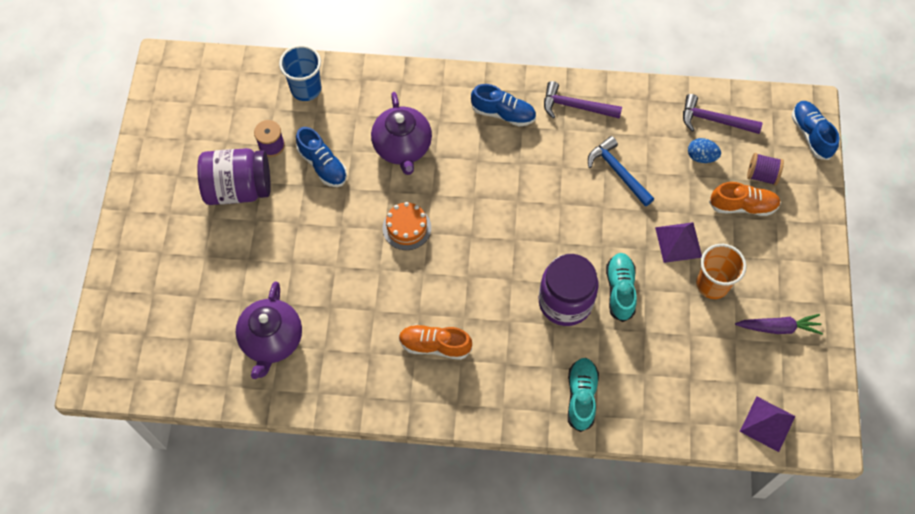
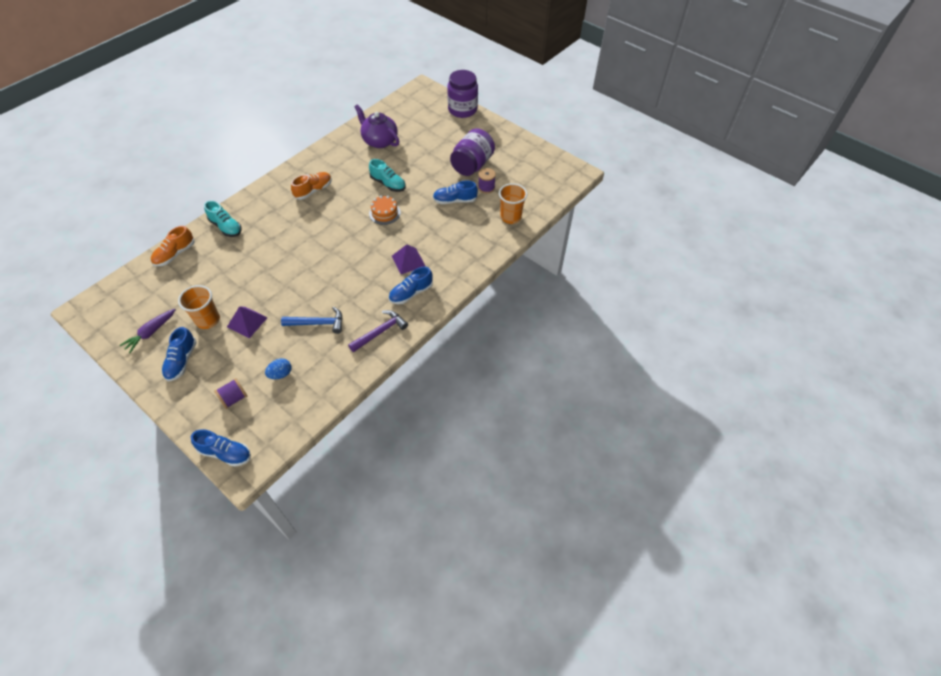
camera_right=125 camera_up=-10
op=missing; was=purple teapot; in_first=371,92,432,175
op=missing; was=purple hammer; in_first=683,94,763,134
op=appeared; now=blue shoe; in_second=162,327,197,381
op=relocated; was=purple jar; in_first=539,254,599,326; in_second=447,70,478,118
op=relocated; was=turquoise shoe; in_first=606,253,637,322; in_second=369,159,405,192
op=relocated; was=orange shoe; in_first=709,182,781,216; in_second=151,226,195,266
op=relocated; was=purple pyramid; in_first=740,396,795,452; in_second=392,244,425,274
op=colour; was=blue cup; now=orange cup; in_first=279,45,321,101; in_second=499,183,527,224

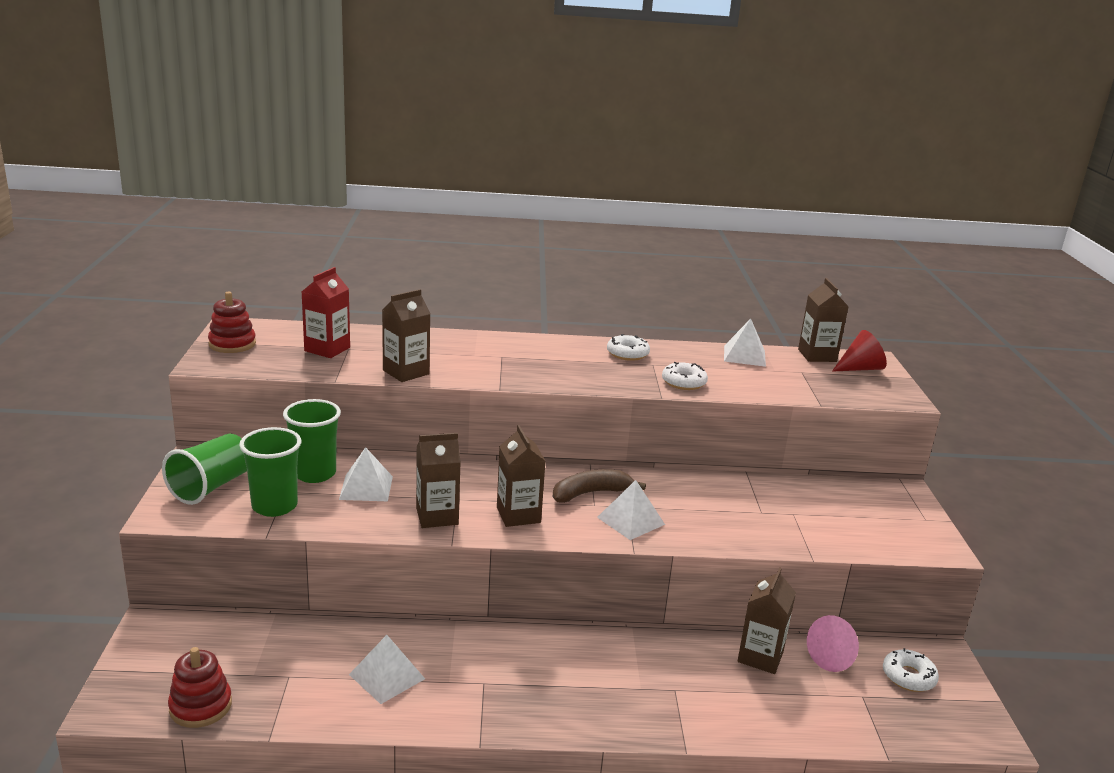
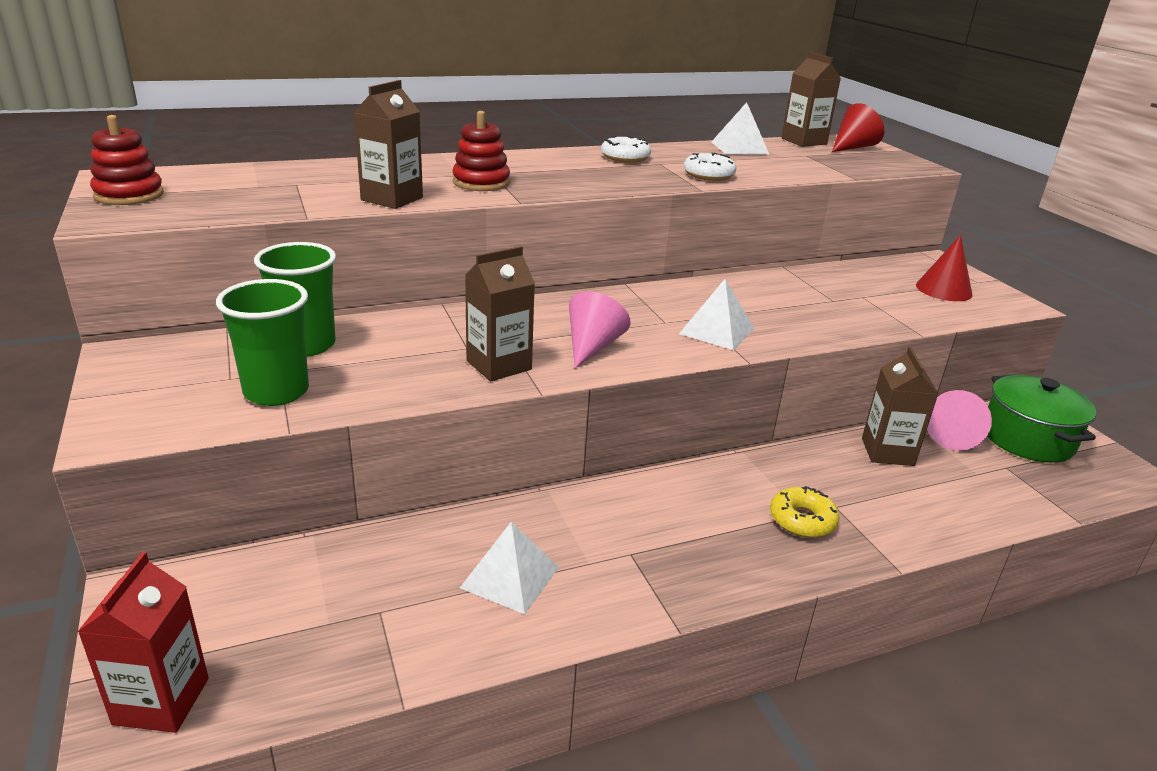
camera_right=-20 camera_up=5
op=missing; was=green cup; in_first=162,433,247,505
op=missing; was=white pyramid; in_first=339,447,393,501
op=missing; was=brown banana; in_first=553,469,646,503
op=appeared; now=yellow donut; in_second=770,486,840,538
op=appeared; now=red cone; in_second=916,235,973,301
op=relocated; was=red stacking toy; in_first=168,647,232,728; in_second=453,111,510,191
op=relocated; was=red carton; in_first=302,267,350,358; in_second=78,552,209,733
op=exchanged; was=brown carton; now=pink cone; in_first=497,425,545,527; in_second=569,291,631,368
op=exchanged; was=white donut; now=green pot; in_first=883,648,939,692; in_second=987,375,1096,463

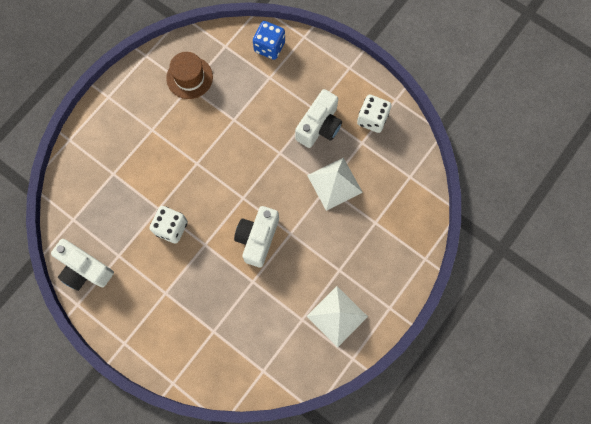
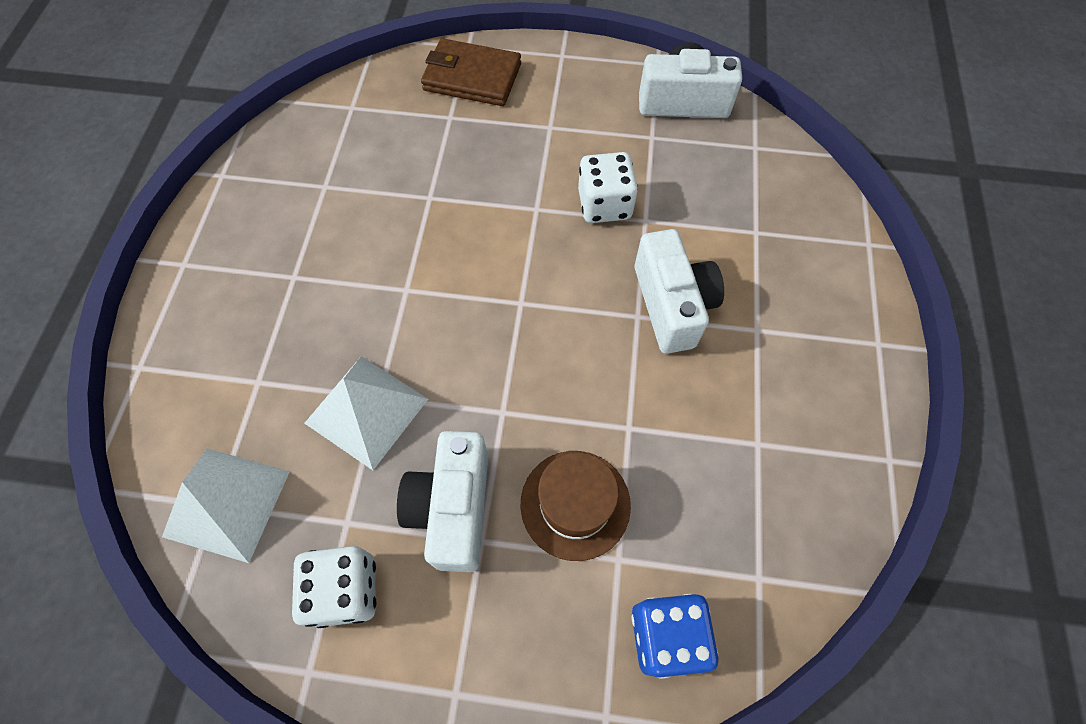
camera_right=150 camera_up=-10
op=appeared; now=brown wallet; in_second=421,38,521,106
op=relocated; was=brown hat; in_first=166,52,213,99; in_second=521,451,631,561
op=relocated; was=white camera; in_first=234,206,279,268; in_second=635,229,724,354
op=relocated; was=white pyramid; in_first=307,286,368,348; in_second=162,448,290,563

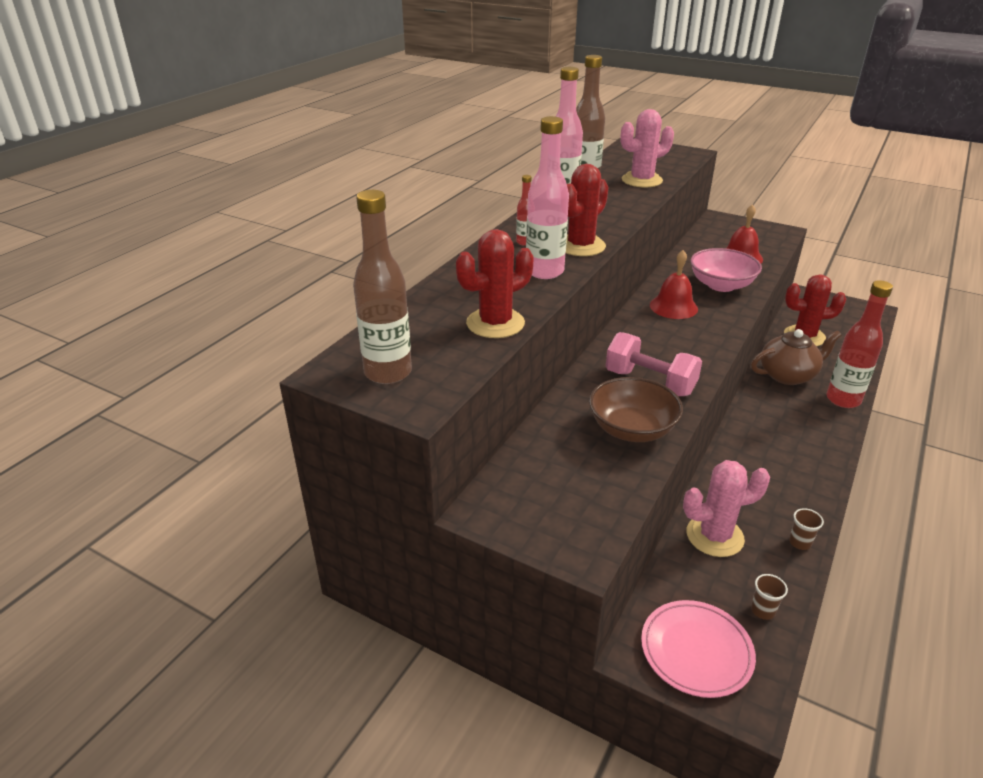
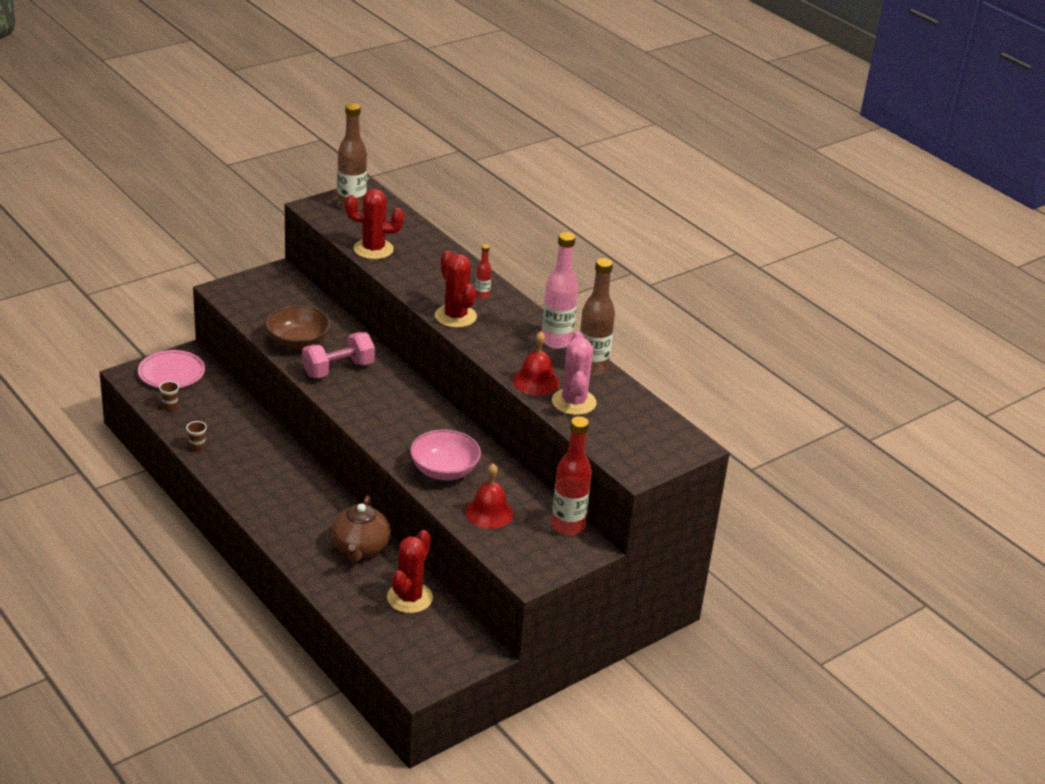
camera_right=110 camera_up=0
op=missing; was=pink bottle; in_first=526,116,569,279
op=missing; was=pink cactus; in_first=683,460,770,557
op=relocated; was=red bell; in_first=650,250,698,319; in_second=513,331,559,396
op=relocated; was=red bottle; in_first=826,280,893,408; in_second=551,416,592,536
op=spun; was=red cactus; in_first=456,229,534,338; in_second=345,189,404,259; clockwise=-75

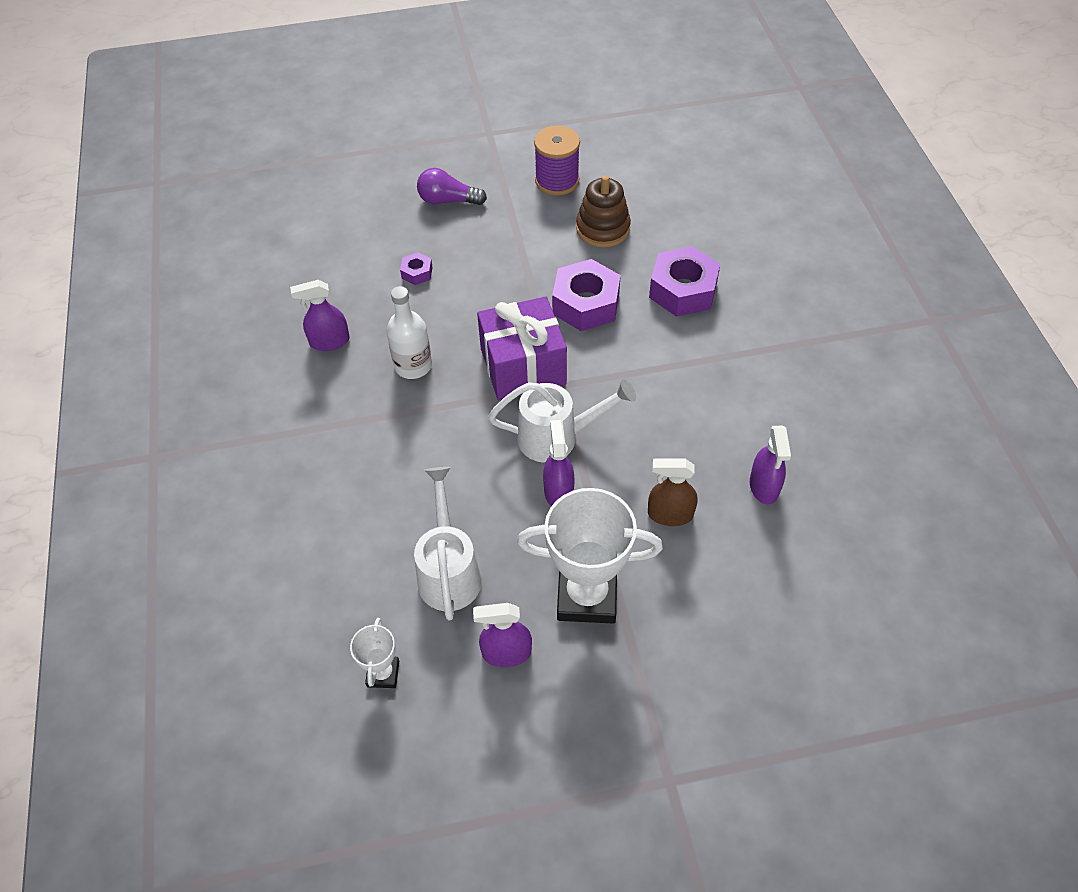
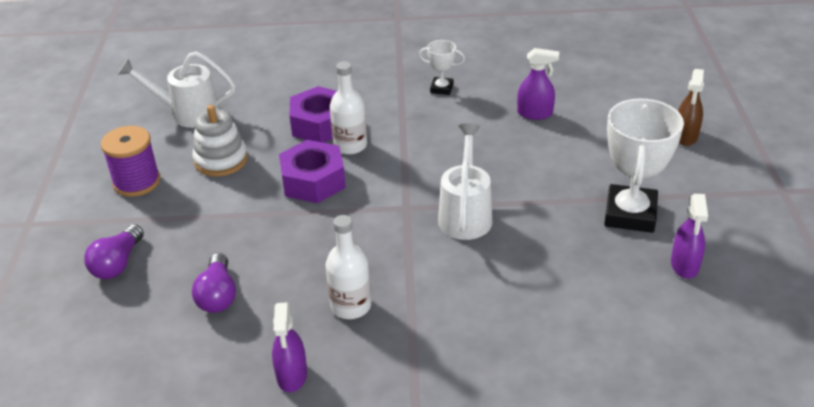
camera_right=-80 camera_up=-15
op=missing; was=purple gift; in_first=477,296,567,400
op=missing; was=purple spray bottle; in_first=543,420,574,506
op=appeared; now=white bottle; in_second=330,61,367,155
op=relocated; was=white trophy; in_first=350,618,399,688; in_second=419,40,465,95
op=relocated; was=white watering can; in_first=414,467,482,620; in_second=118,51,236,128
op=relocated; was=brown spray bottle; in_first=648,458,698,526; in_second=678,69,704,146
op=exchanged; was=purple nut; now=purple light bulb; in_first=400,252,433,285; in_second=192,253,236,313
op=colour; was=brown stacking toy; now=white stacking toy; in_first=576,175,631,247; in_second=192,105,248,176

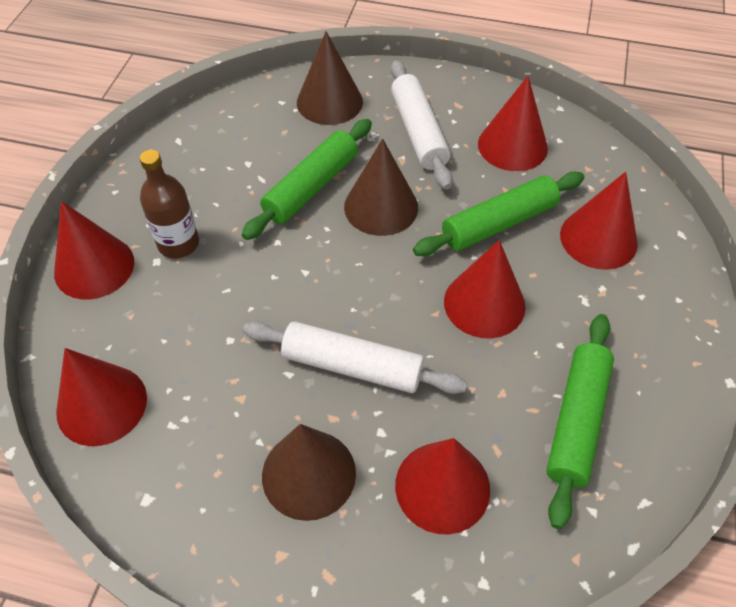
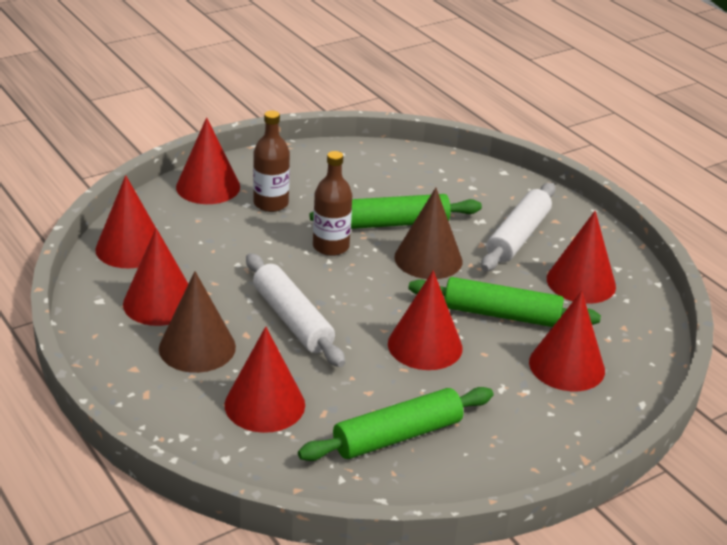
camera_right=40 camera_up=-20
op=missing; was=brown cone; in_first=297,31,363,125
op=appeared; now=red cone; in_second=123,228,188,326
op=appeared; now=brown bottle; in_second=313,151,352,256

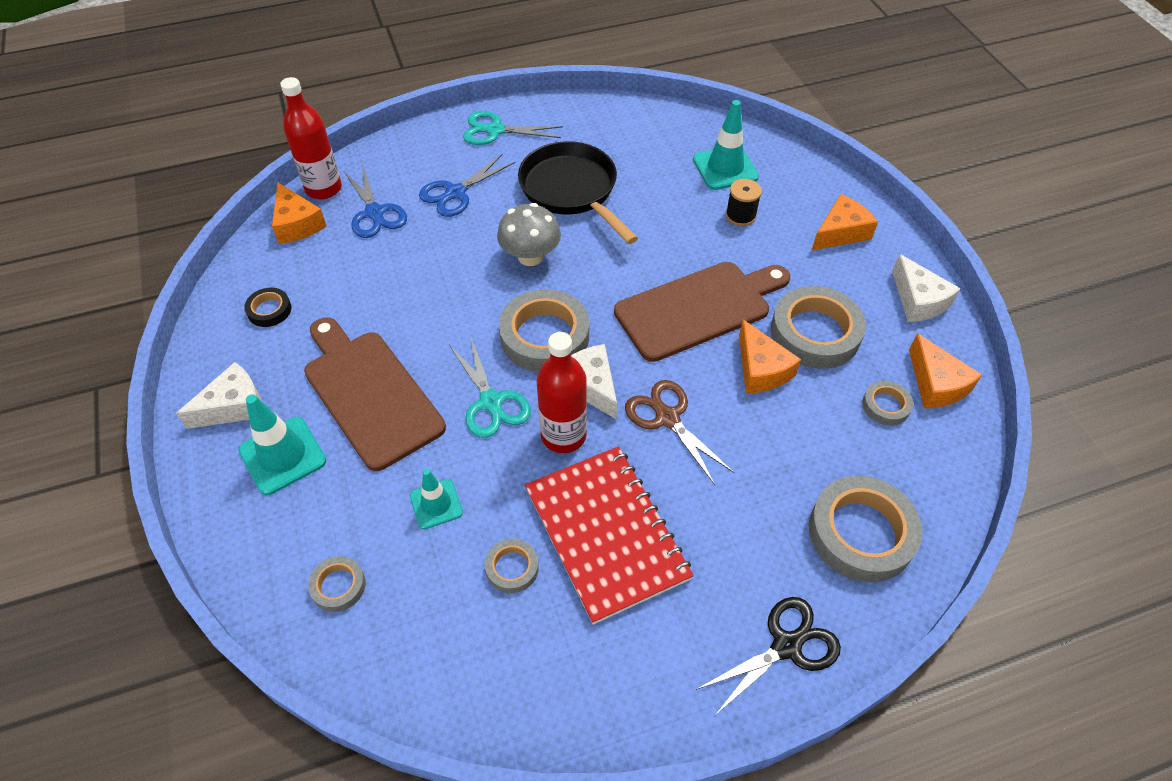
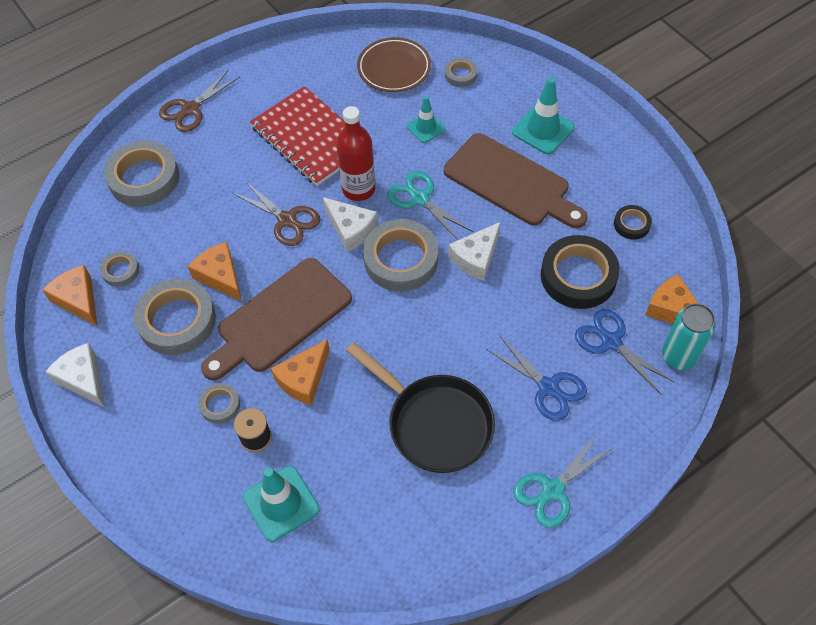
camera_right=165 camera_up=5
op=missing; was=grey mushroom; in_first=497,203,561,266
op=appeared; now=brown plate; in_second=357,37,431,92
op=appeared; now=black tape; in_second=541,235,620,309
op=relocated; was=white cheese; in_first=176,362,262,429; in_second=448,222,501,281
op=relocated; was=grey tape; in_first=485,539,539,593; in_second=198,383,240,424
op=relocated; was=orange cheese; in_first=811,194,878,251; in_second=271,339,330,405
op=exchanged; was=red bottle; now=turquoise can; in_first=280,77,342,199; in_second=662,303,716,370
op=colour; was=black scissors; now=brown scissors; in_first=696,597,841,715; in_second=159,70,240,132
op=spun; was=blue scissors; in_first=419,154,515,217; in_second=486,336,587,421; clockwise=105
op=spun; was=turquoise scissors; in_first=463,111,563,145; in_second=514,433,614,528; clockwise=150

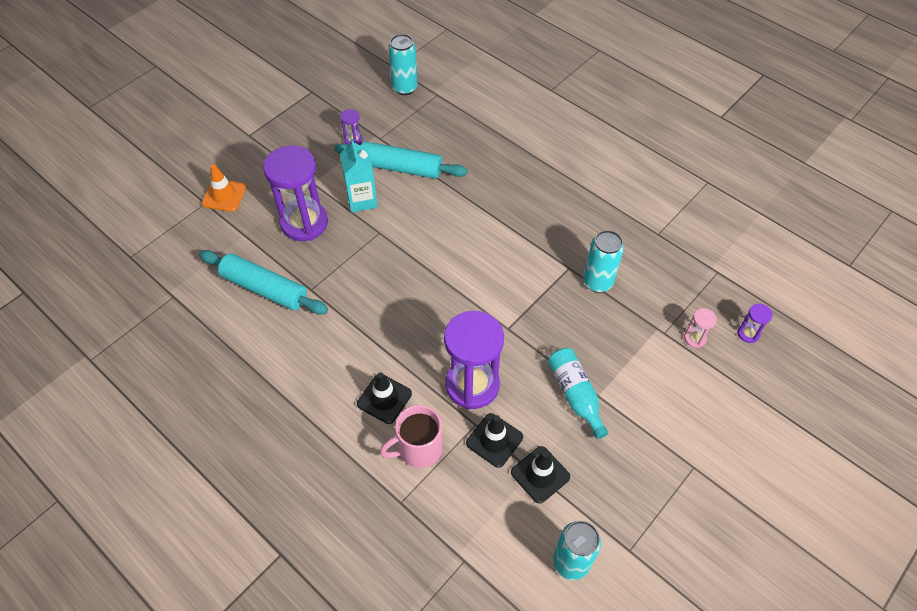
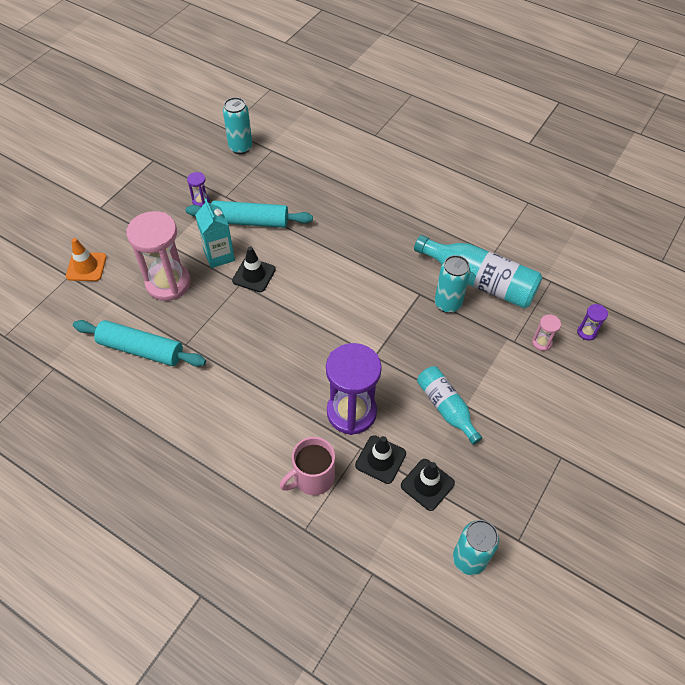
camera_right=-10 camera_up=0
op=appeared; now=turquoise bottle; in_second=414,235,542,308
op=relocated; was=black traffic cone; in_first=357,372,412,424; in_second=232,246,276,292
op=colour; was=purple hourglass; now=pink hourglass; in_first=263,145,328,241; in_second=126,211,191,301

